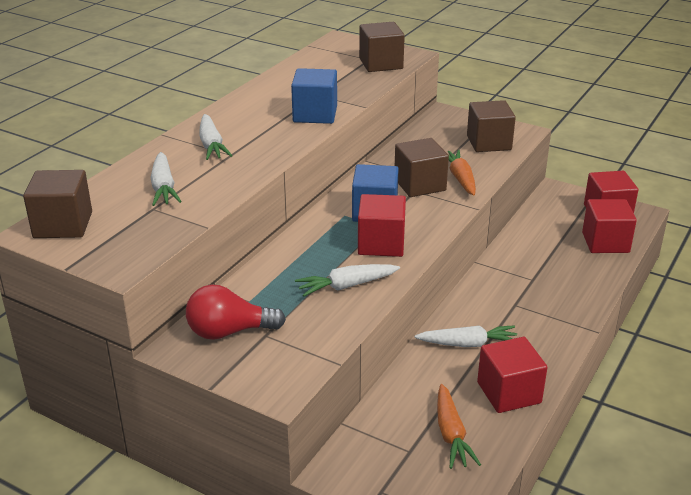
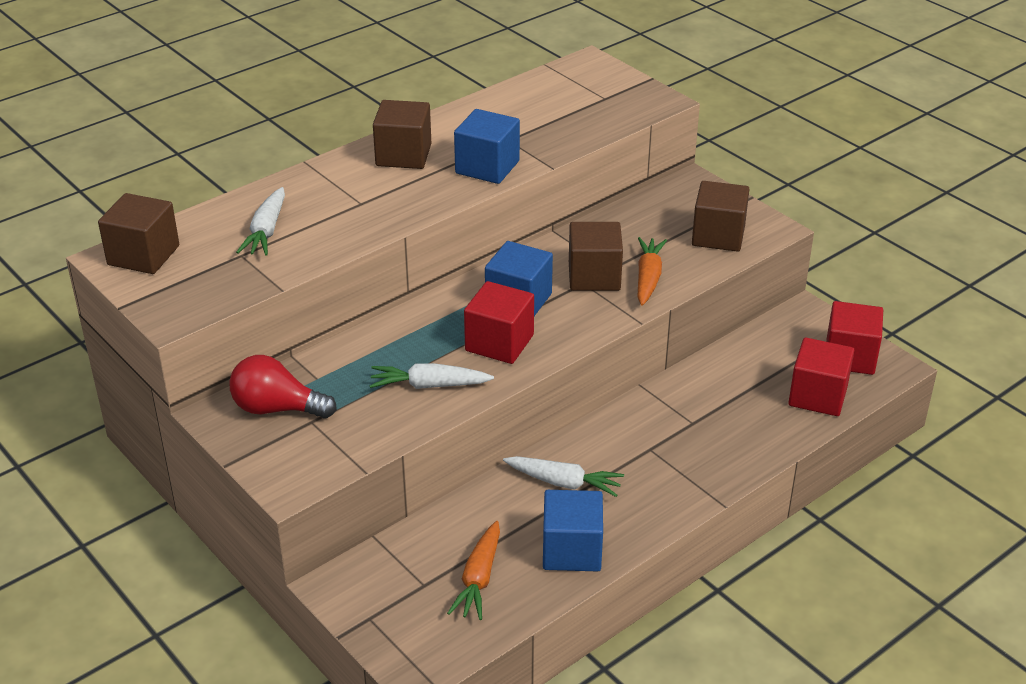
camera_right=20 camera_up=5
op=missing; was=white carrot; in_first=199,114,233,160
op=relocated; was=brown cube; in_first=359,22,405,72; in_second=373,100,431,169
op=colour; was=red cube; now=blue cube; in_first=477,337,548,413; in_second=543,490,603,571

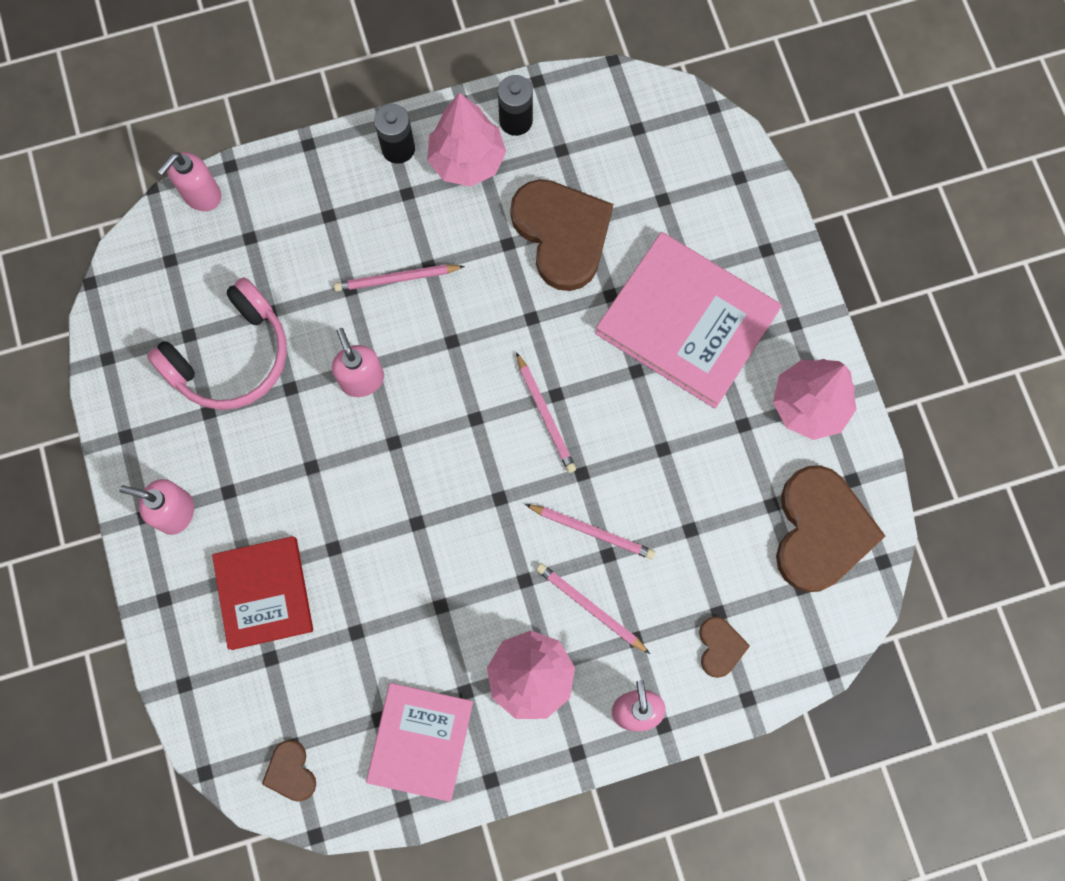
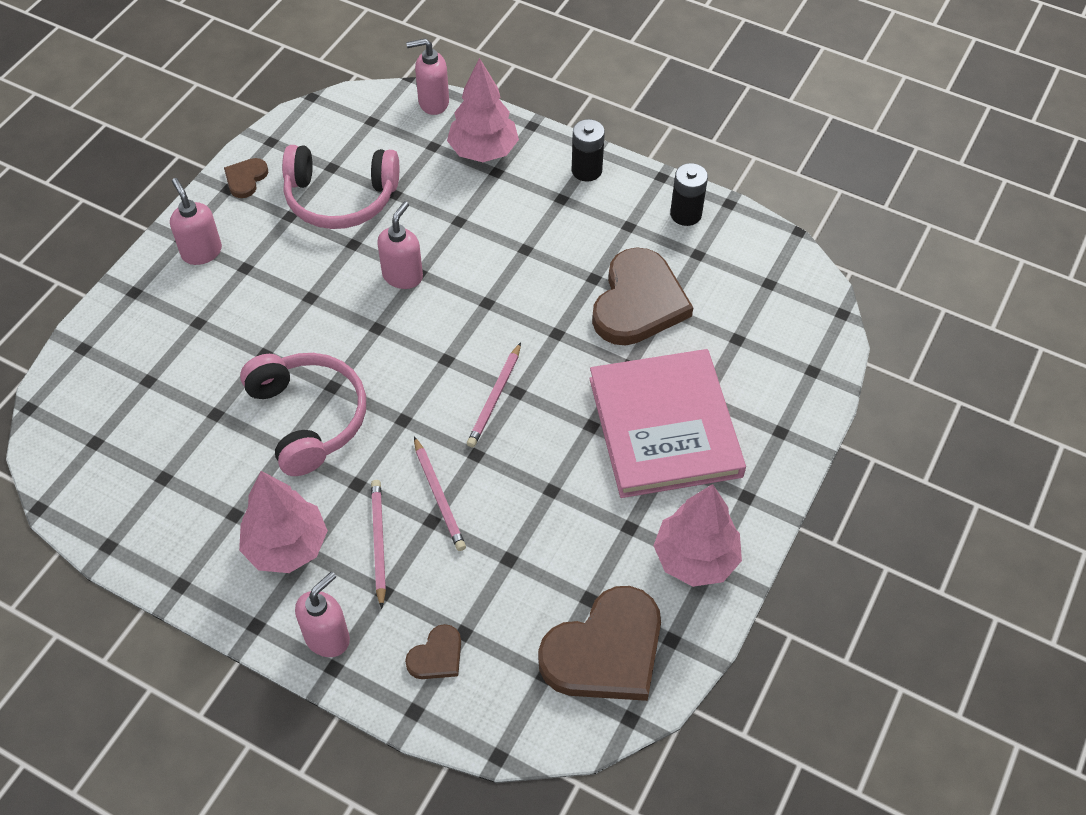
camera_right=45 camera_up=-20
op=missing; was=red book; in_first=212,536,313,650
op=missing; was=pink pencil; in_first=334,265,465,291
op=missing; was=pink book; in_first=366,683,473,802
op=appeared; now=pink headphones; in_second=240,353,366,476
op=relocated; was=brown heart; in_first=262,740,316,802; in_second=224,158,268,198
op=relocated; was=pink tree; in_first=427,92,506,187; in_second=447,58,519,162

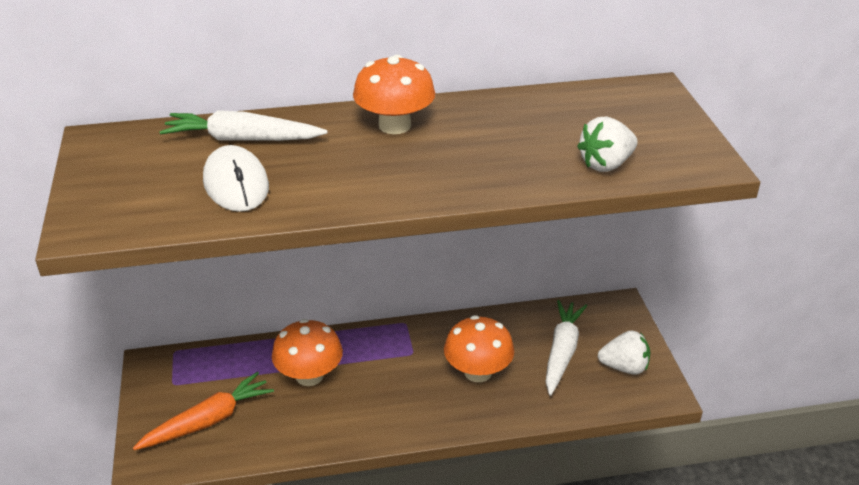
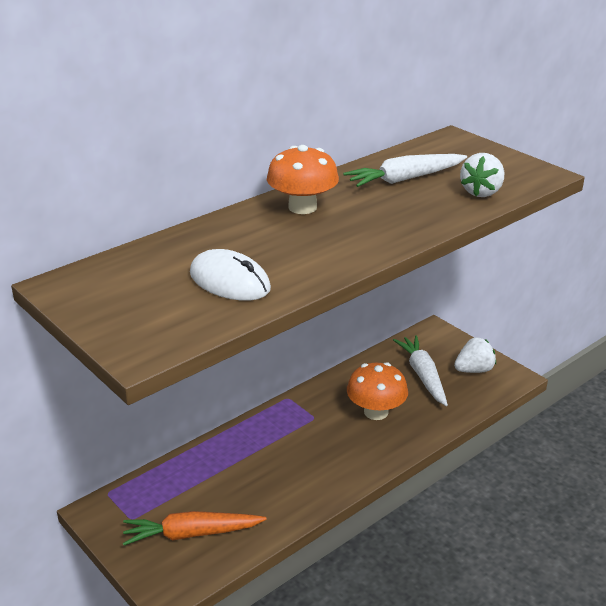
camera_right=-30 camera_up=-5
op=missing; was=orange mushroom; in_first=272,319,343,386
op=relocated; was=white carrot; in_first=159,110,328,141; in_second=343,154,467,187
op=spun; was=orange carrot; in_first=133,372,274,450; in_second=123,511,267,546; clockwise=-120

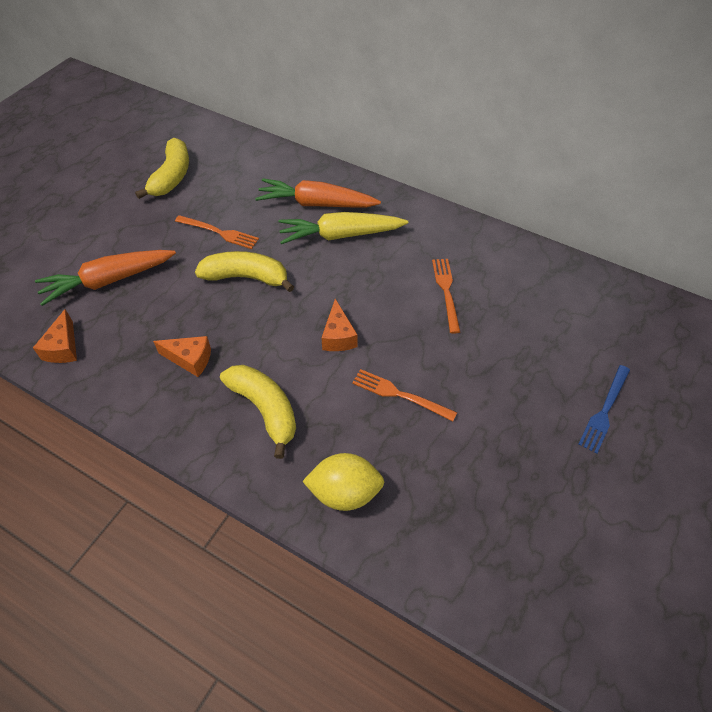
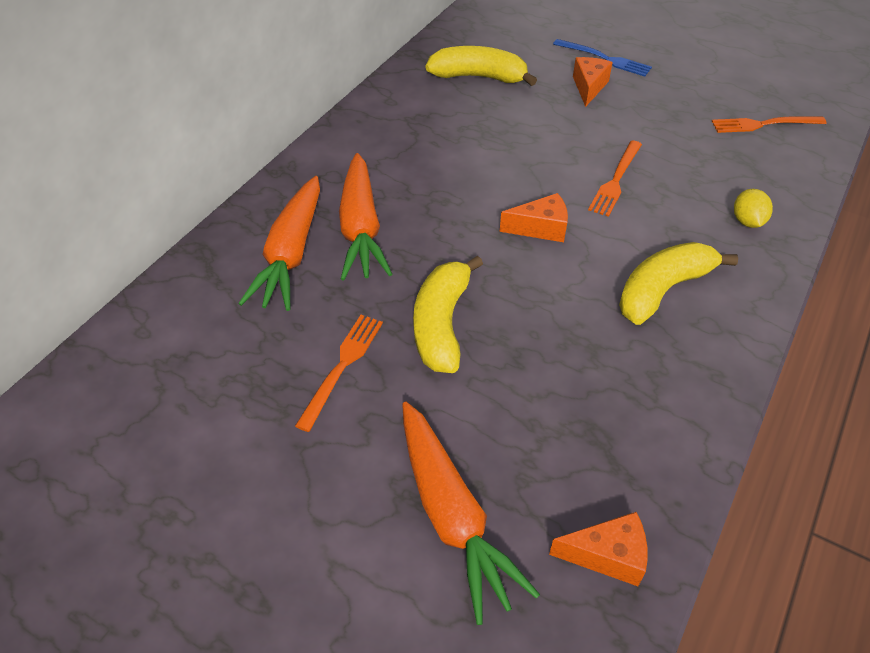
camera_right=-90 camera_up=-5
op=relocated; was=yellow banana; in_first=135,138,189,199; in_second=425,46,537,86
op=relocated; was=orange cheese; in_first=153,336,211,377; in_second=573,57,613,107
op=relocated; was=orange fork; in_first=432,259,460,334; in_second=712,116,827,133
op=colour; was=yellow carrot; now=orange carrot; in_first=278,212,408,244; in_second=339,153,392,281
op=size; was=yellow lemon; in_first=302,453,384,511; in_second=734,189,773,228; ratio=0.61

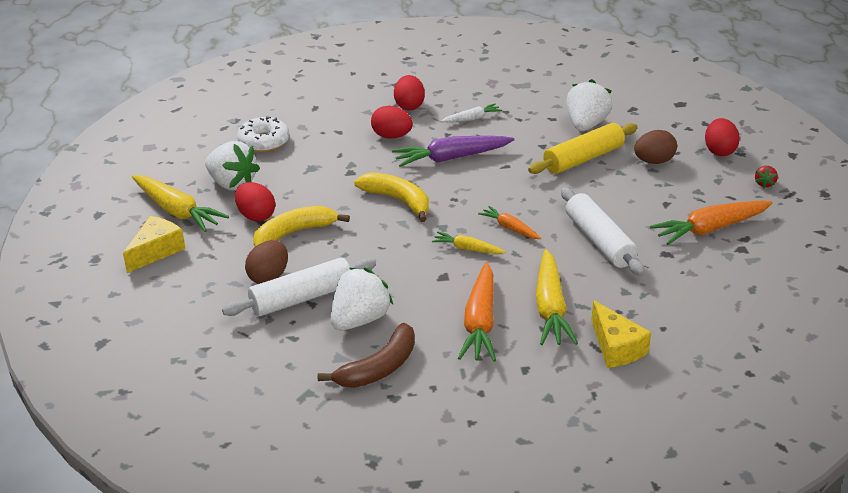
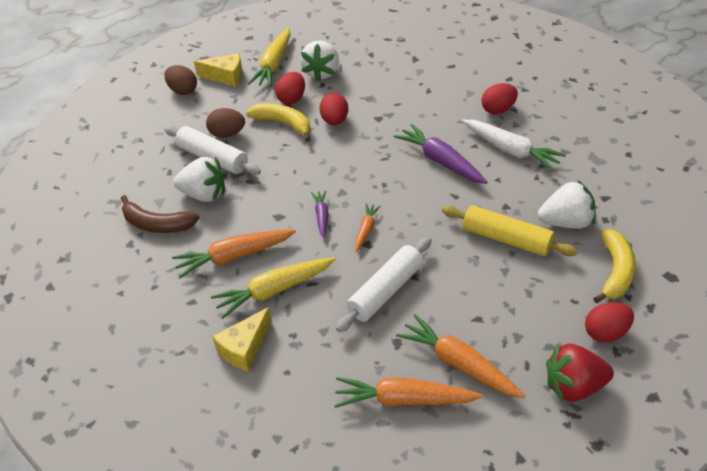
camera_right=65 camera_up=10
op=missing; was=white donut; in_first=237,116,289,152
op=appeared; now=orange carrot; in_second=334,377,483,408
op=relocated; was=yellow banana; in_first=354,172,429,222; in_second=593,229,636,303
op=relocated; was=red egg; in_first=371,106,413,139; in_second=320,93,348,125
op=relocated; was=brown egg; in_first=634,130,677,164; in_second=164,65,197,95
op=colour; was=yellow carrot; now=purple carrot; in_first=432,232,506,254; in_second=311,190,329,238
op=size; was=white carrot; in_first=441,103,502,122; in_second=462,119,566,171; ratio=1.83
op=size; was=red strawberry; in_first=755,166,778,188; in_second=546,344,614,402; ratio=2.25

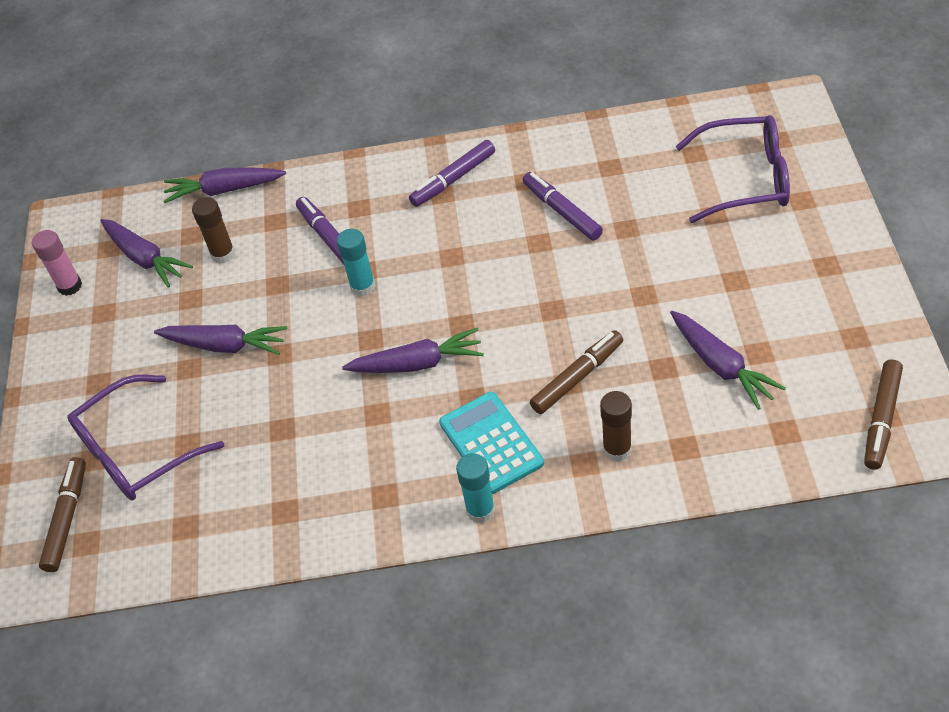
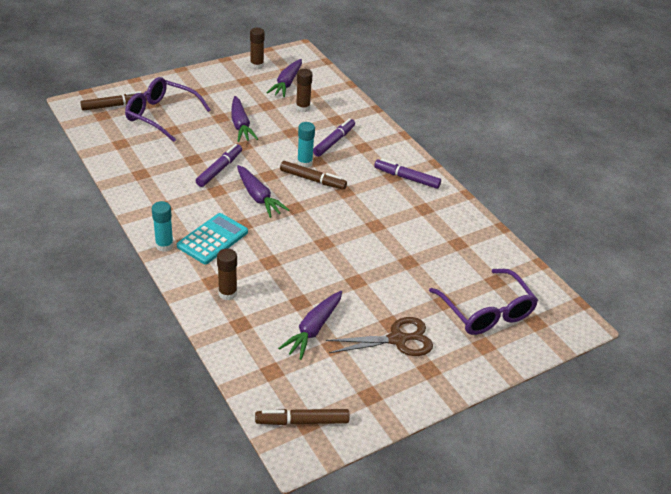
camera_right=55 camera_up=-10
op=missing; was=purple carrot; in_first=163,167,286,203
op=appeared; now=brown scissors; in_second=326,317,433,356
op=relocated; was=purple marker; in_first=523,172,603,240; in_second=196,144,242,187
op=relocated; was=brown marker; in_first=530,330,623,414; in_second=280,161,347,190
op=colour; was=pink glue stick; now=brown glue stick; in_first=32,230,82,296; in_second=250,28,265,69

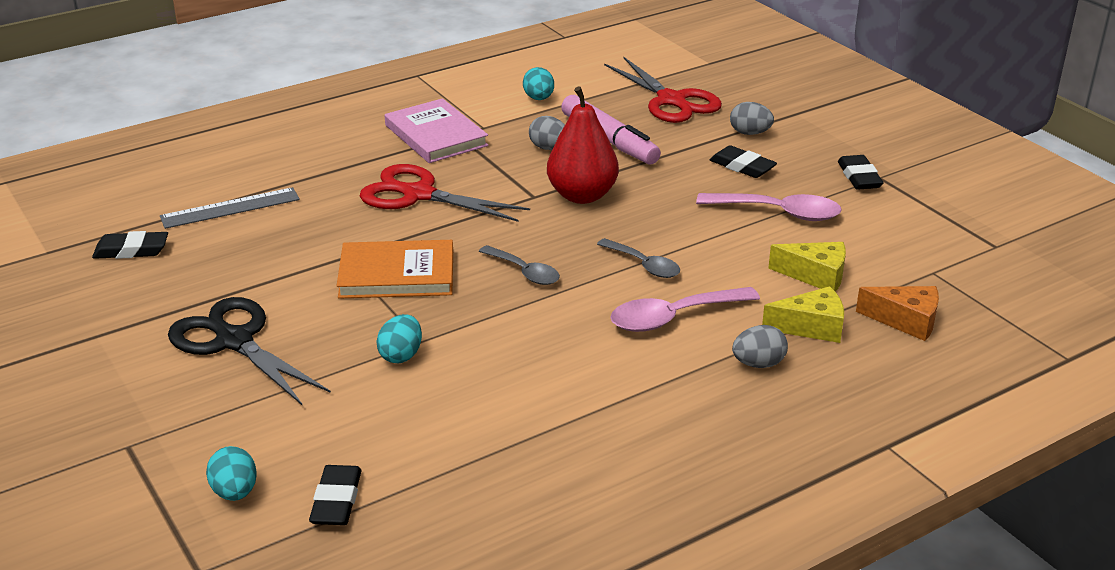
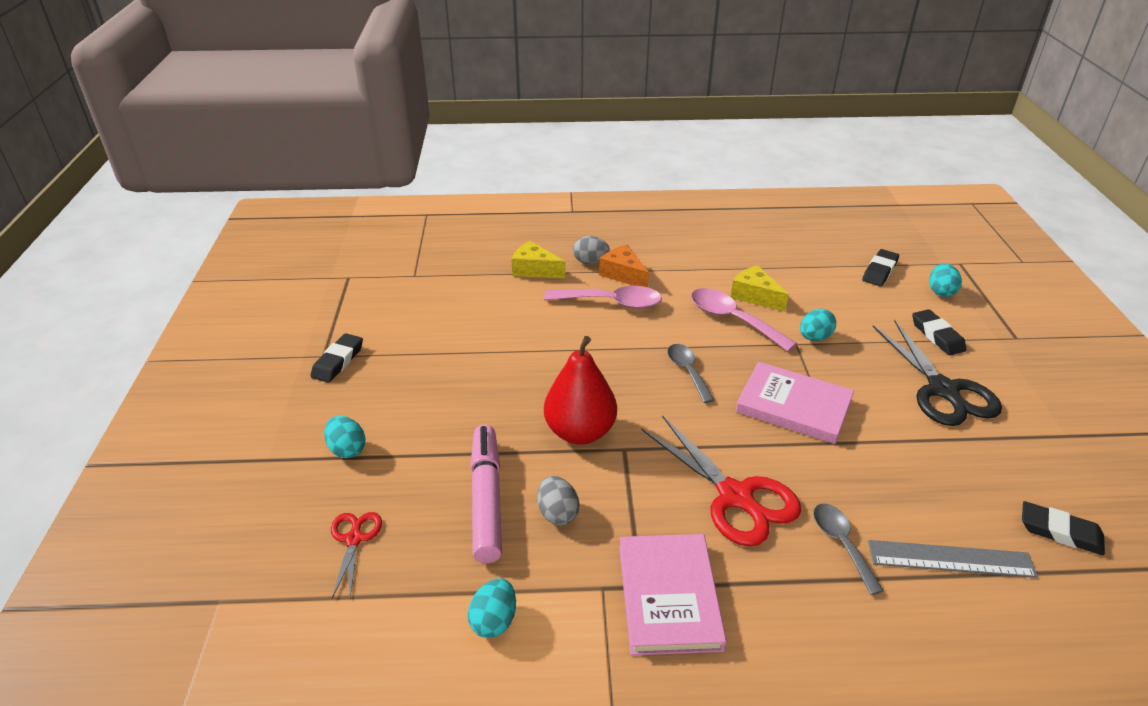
camera_right=-150 camera_up=5
op=relocated; was=grey spoon; in_first=597,238,680,278; in_second=813,504,884,595
op=relocated; was=pink spoon; in_first=696,193,842,221; in_second=691,288,797,351
op=relocated; was=black eraser; in_first=710,145,777,178; in_second=912,309,967,355
op=relocated; was=yellow cheese; in_first=768,242,846,292; in_second=731,265,789,312
op=relocated; was=orange cheese; in_first=856,286,939,341; in_second=599,245,649,287
op=colour; was=orange book; now=pink book; in_first=337,240,453,299; in_second=736,362,854,444
op=colour; was=grey egg; now=turquoise egg; in_first=730,102,774,135; in_second=324,416,365,458
op=size; was=red scissors; in_first=604,56,722,123; in_second=331,512,382,598; ratio=0.52

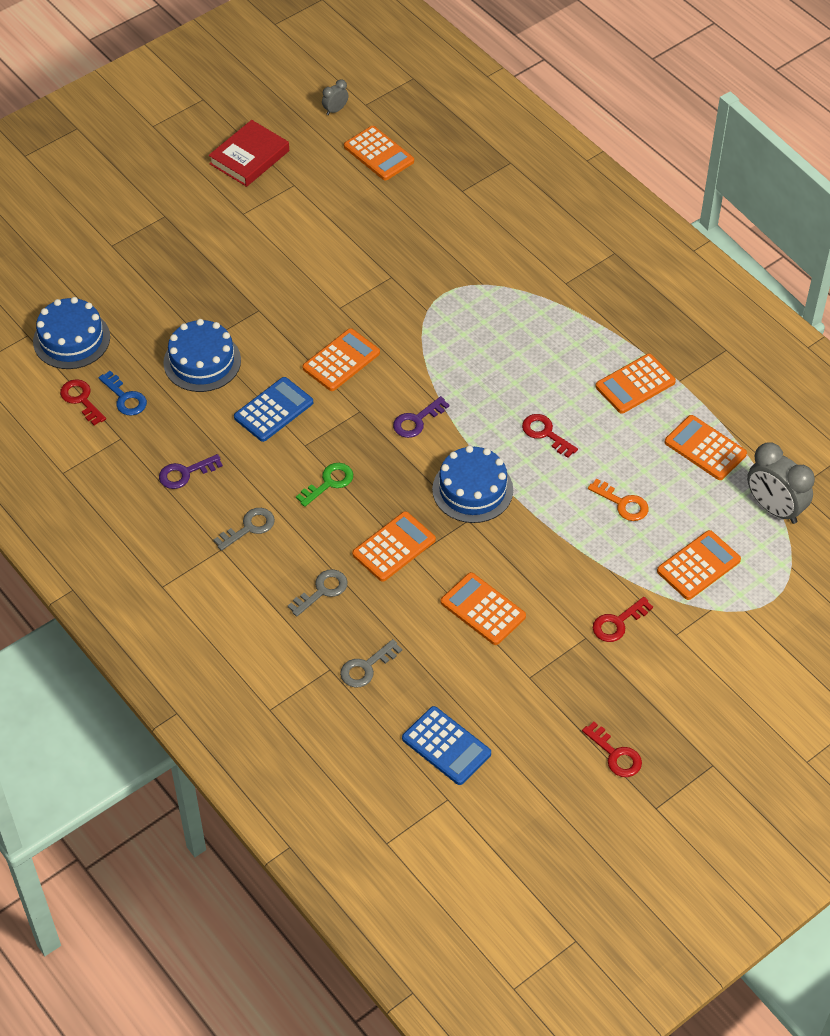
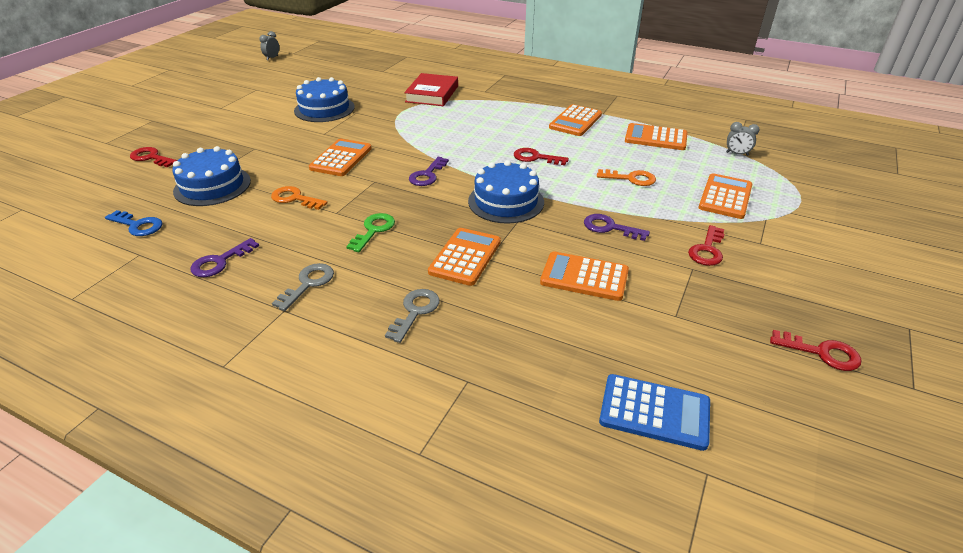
camera_right=-25 camera_up=-15
op=missing; was=grey key; in_first=340,639,402,688
op=missing; was=orange calculator; in_first=344,126,414,180
op=appeared; now=purple key; in_second=584,214,650,241
op=relocated; was=blue cake; in_first=33,297,110,369; in_second=294,77,355,122
op=relocated; was=red key; in_first=60,379,106,425; in_second=130,147,177,167
op=relocated; was=red book; in_first=208,120,289,187; in_second=404,73,458,106
op=exchanged; was=blue calculator; now=orange key; in_first=234,377,313,442; in_second=271,186,327,210
op=size; was=grey clock; in_first=747,442,815,524; in_second=726,122,760,156; ratio=0.48

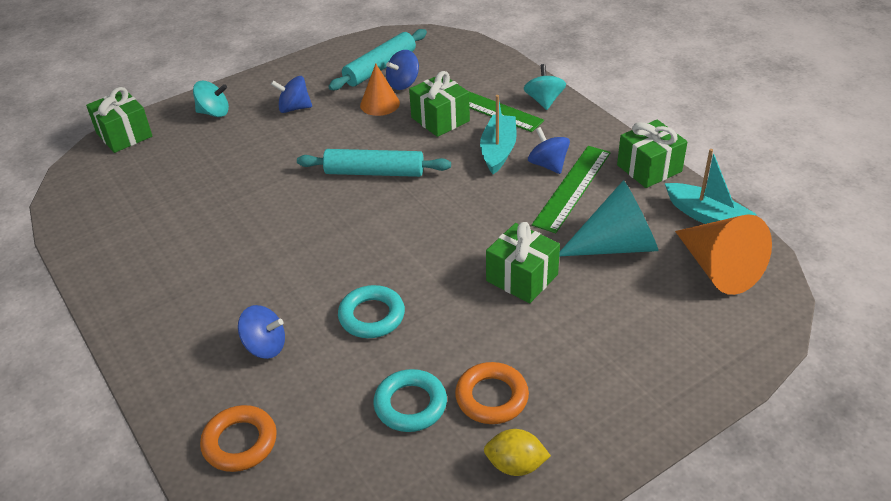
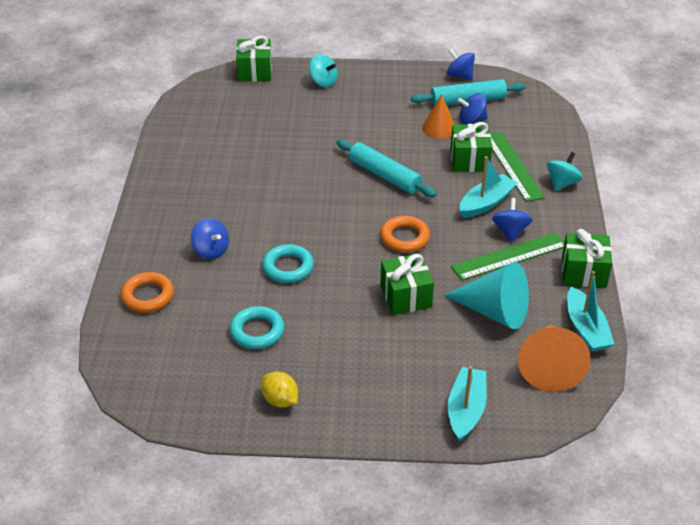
camera_right=35 camera_up=0
op=appeared; now=turquoise boat; in_second=448,366,487,442
op=relocated; was=blue spinning top; in_first=271,76,312,113; in_second=447,48,475,80
op=relocated; was=orange ring; in_first=455,362,529,424; in_second=380,216,430,253

